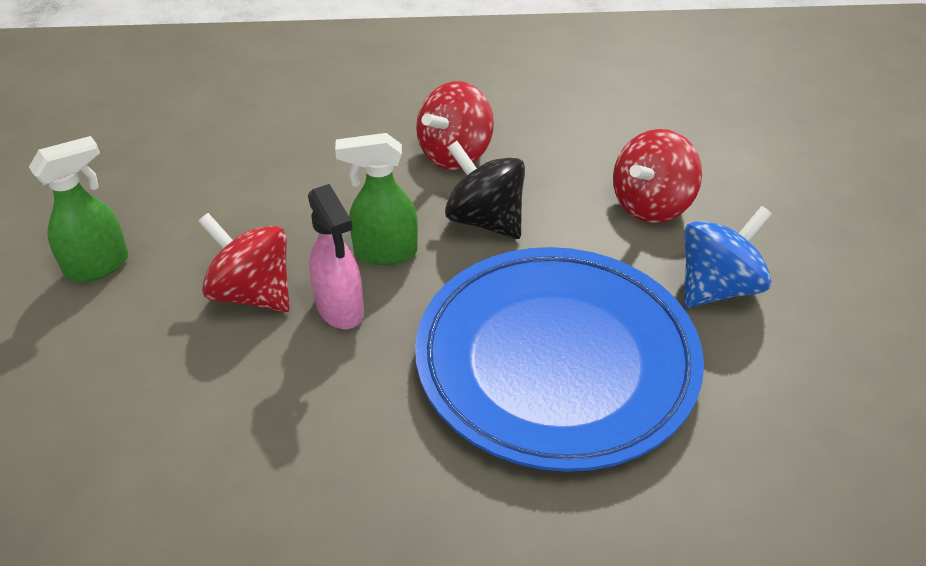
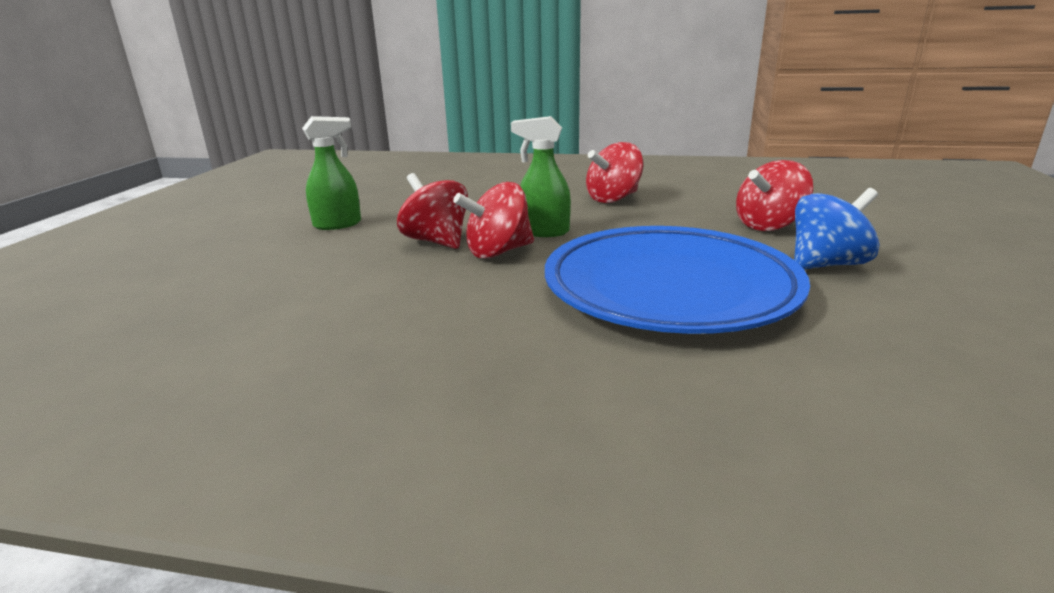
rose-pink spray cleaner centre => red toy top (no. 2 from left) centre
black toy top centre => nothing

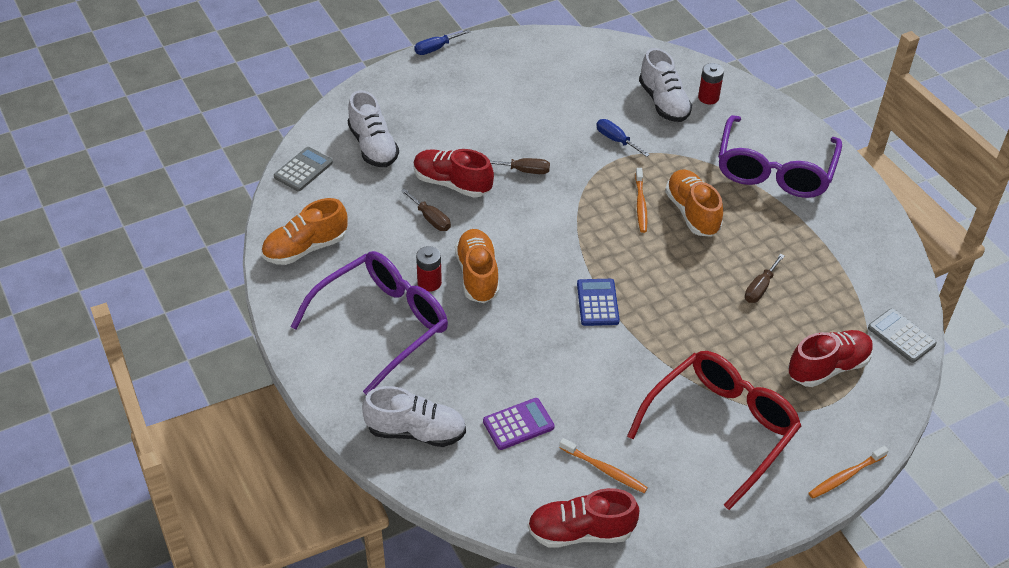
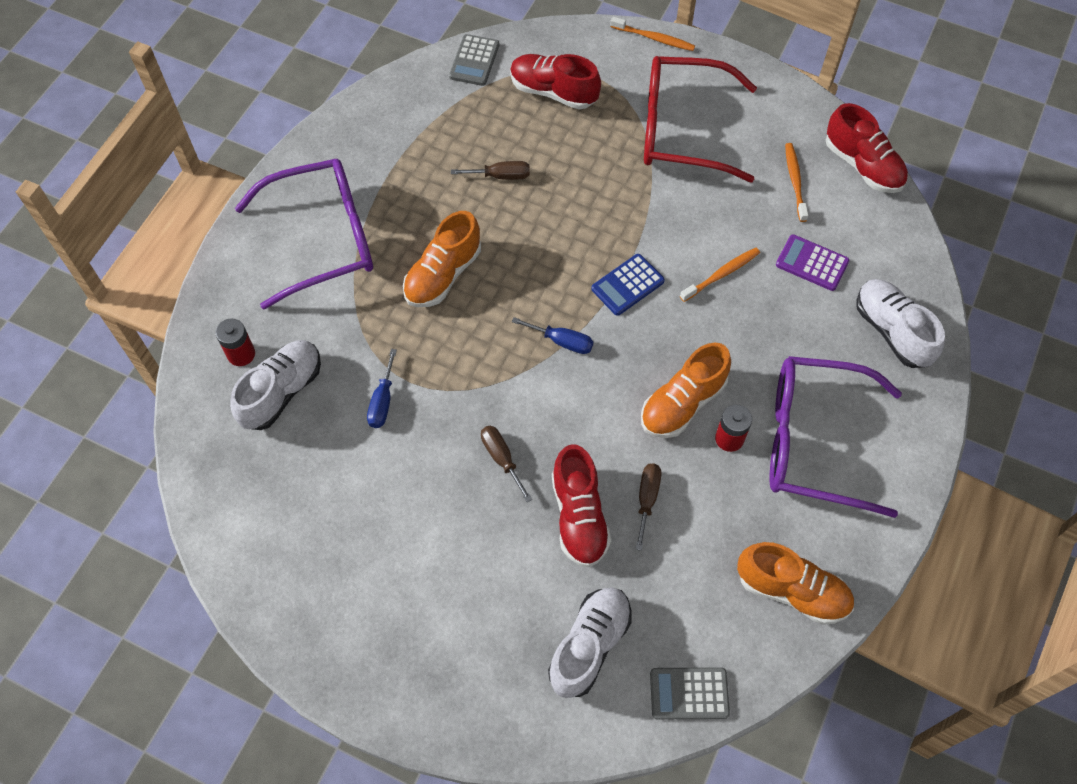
royal blue flat screwdriver (no. 1 from left in the first image) top centre => royal blue flat screwdriver (no. 2 from left) centre, relocated
orange toothbrush (no. 2 from left) centre => orange toothbrush (no. 2 from left) middle right, relocated

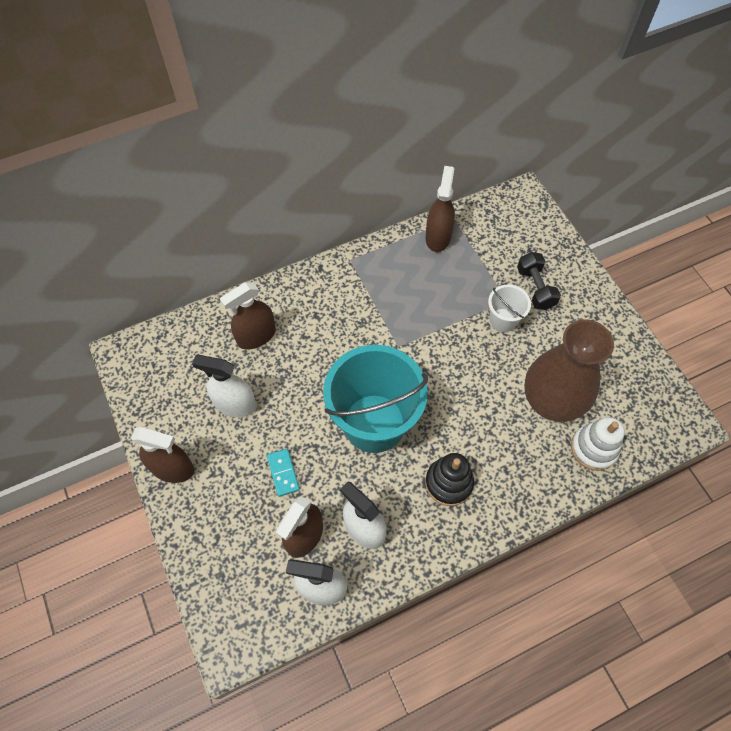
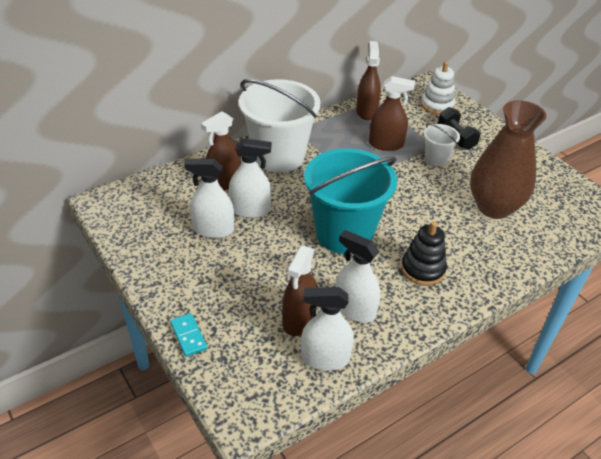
brown spray cleaner (no. 1 from left in the first image) middle left => brown spray cleaner (no. 4 from left) top centre, relocated
turquoise domino tile centre => turquoise domino tile bottom left, relocated
pure white stacking toy middle right => pure white stacking toy top right, relocated
nothing => pure white spray cleaner (no. 2 from left) centre
nothing => pure white sand bucket (no. 1 from left) top centre

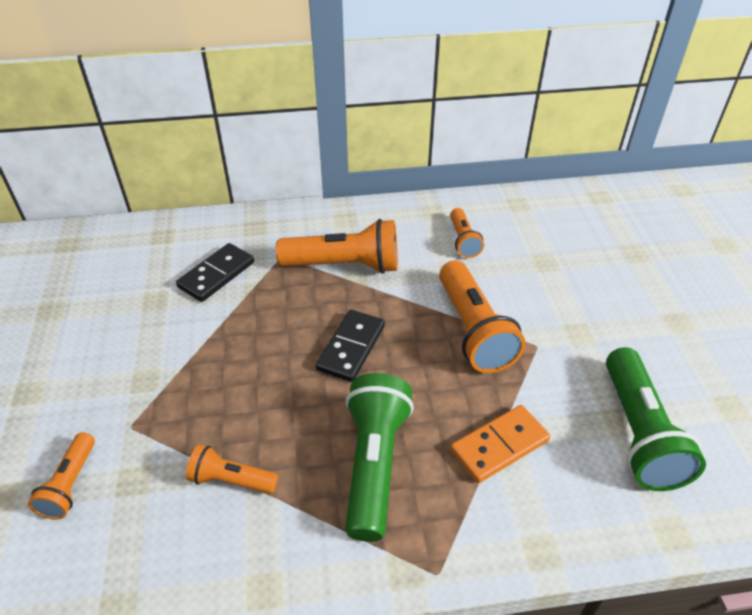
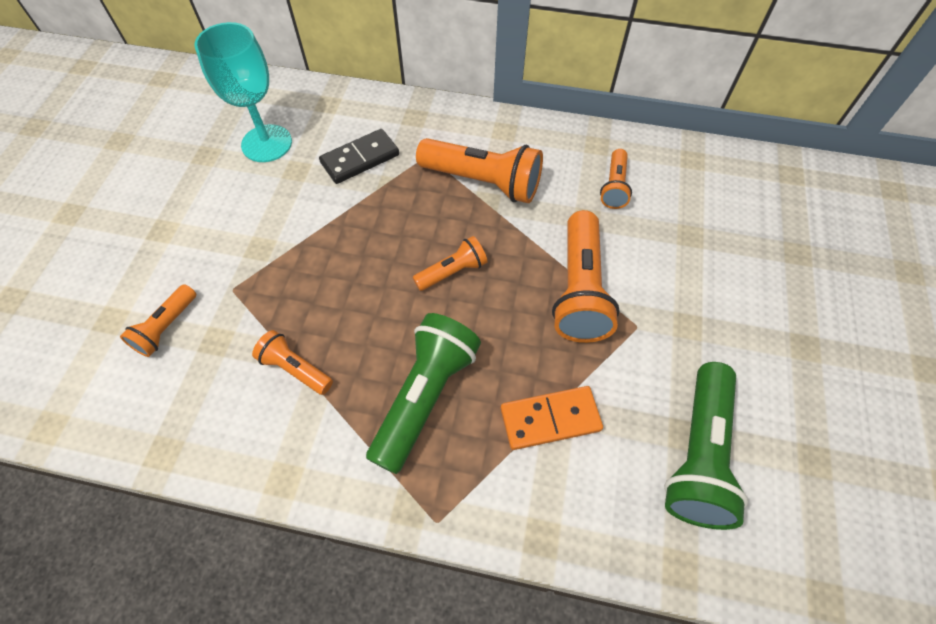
black domino tile (no. 2 from left) centre => orange flashlight (no. 3 from left) centre
nothing => turquoise goblet top left

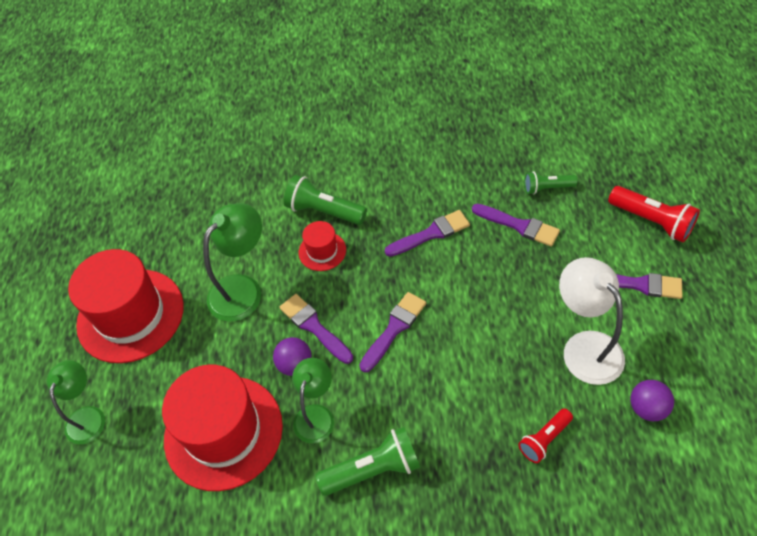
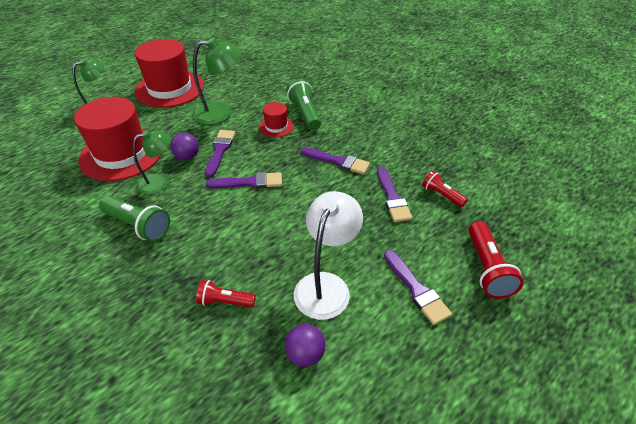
emerald flashlight (no. 3 from left) middle right => red flashlight (no. 2 from left) middle right

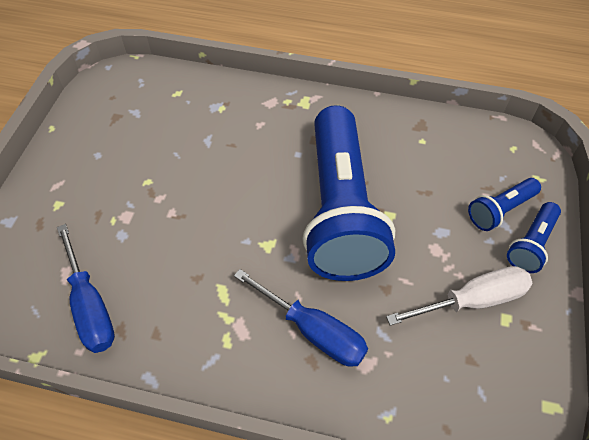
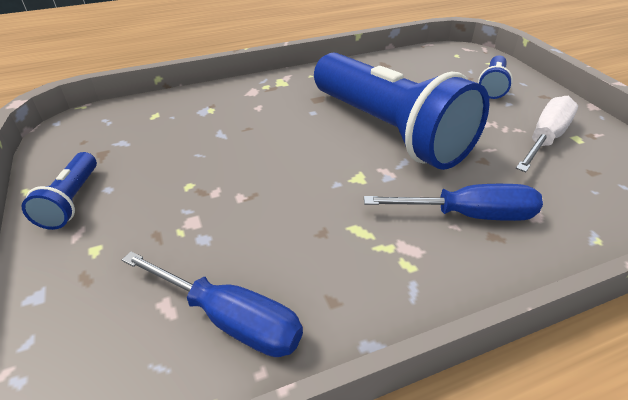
royal blue flashlight (no. 3 from left in the first image) middle right => royal blue flashlight (no. 1 from left) middle left, relocated

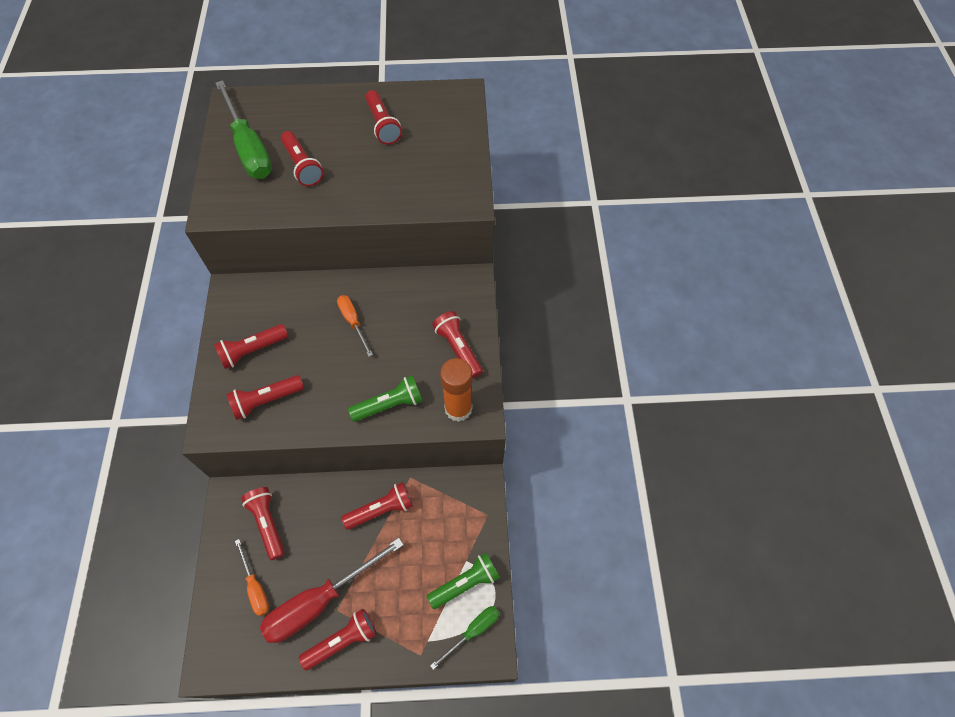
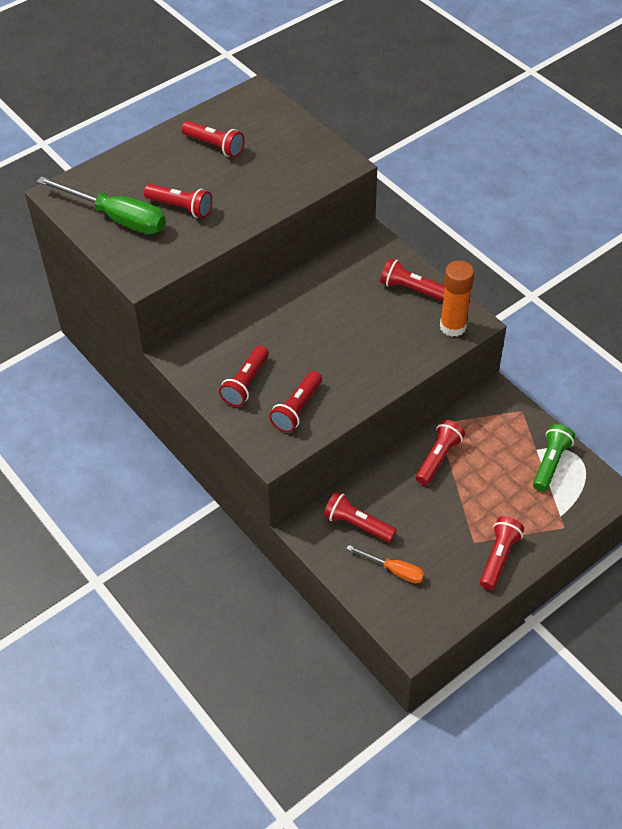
red flat screwdriver bottom centre => nothing
orange flat screwdriver (no. 2 from left) centre => nothing
emerald flashlight (no. 1 from left) centre => nothing
emerald flat screwdriver (no. 2 from left) bottom centre => nothing

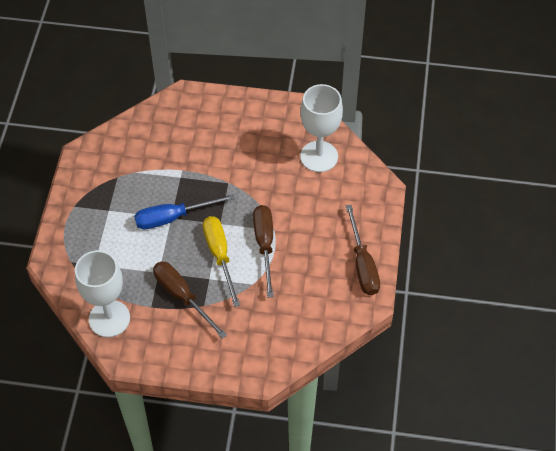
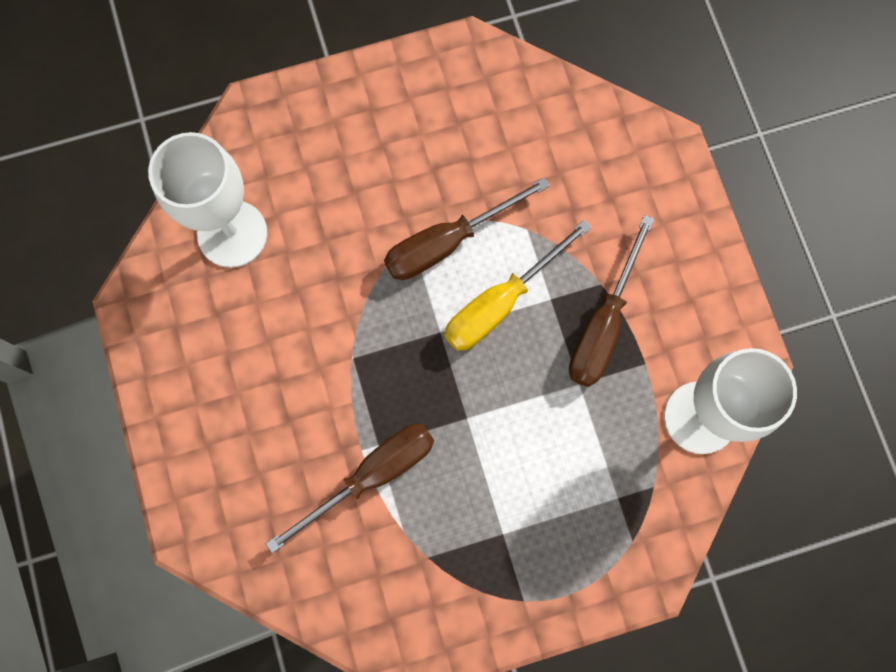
royal blue flat screwdriver middle left => nothing
brown flat screwdriver (no. 3 from left in the first image) centre => brown flat screwdriver (no. 1 from left) bottom centre, relocated

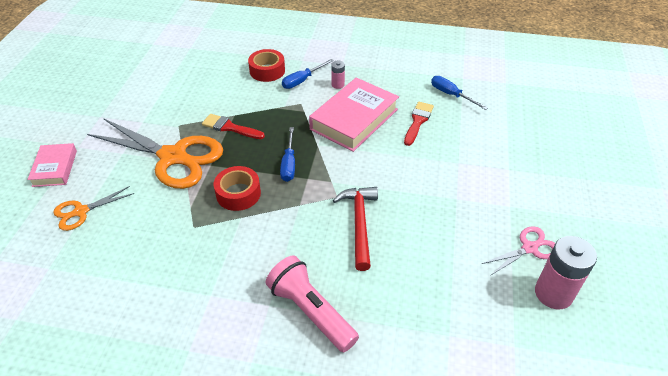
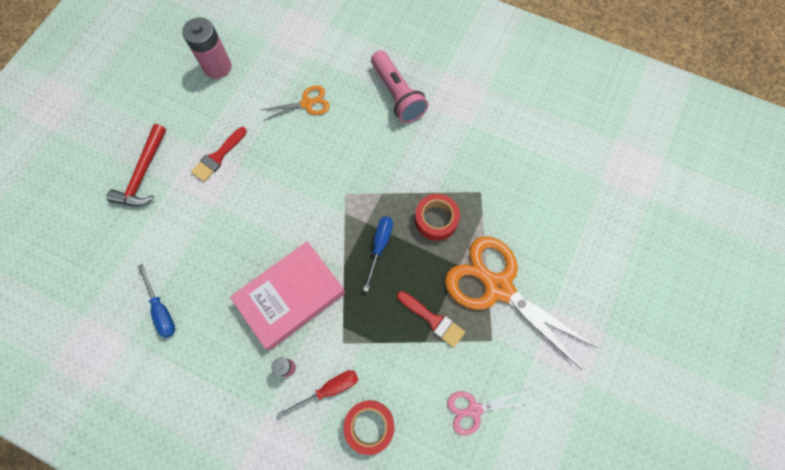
rose-pink hardback (no. 1 from left) middle left => nothing
orange pair of scissors (no. 1 from left) middle left => orange pair of scissors (no. 1 from left) top centre, relocated
royal blue flat screwdriver (no. 2 from left) top centre => red flat screwdriver bottom centre
red hammer centre => red hammer middle left, relocated
red paintbrush (no. 2 from left in the first image) top centre => red paintbrush (no. 1 from left) top left, relocated
rose-pink pair of scissors middle right => rose-pink pair of scissors bottom centre, relocated

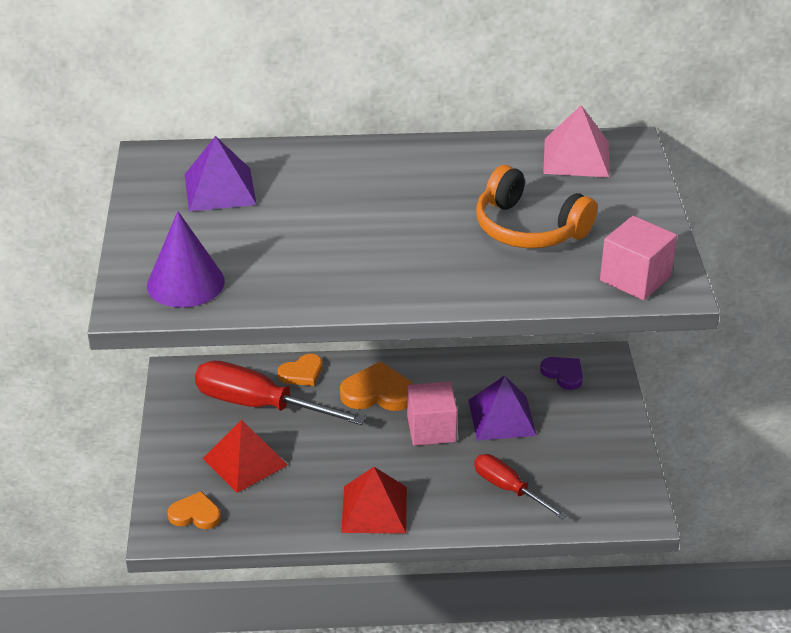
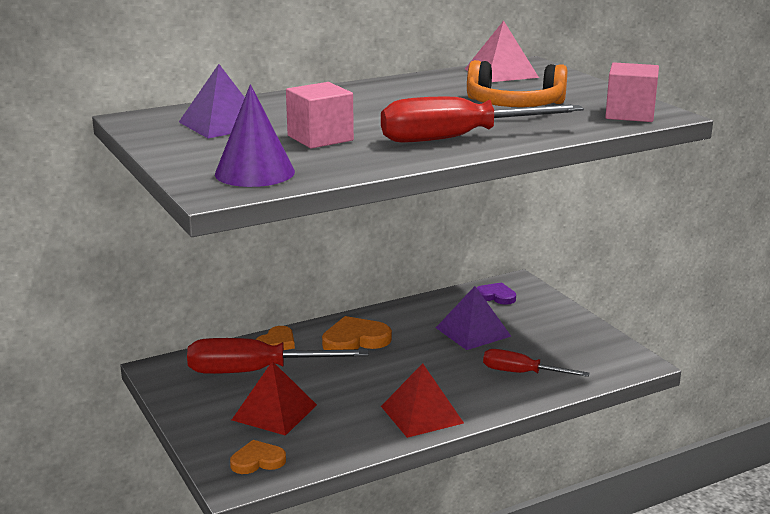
rose-pink solid cube (no. 1 from left) centre => rose-pink solid cube (no. 1 from left) top centre, relocated
nothing => red flat screwdriver (no. 2 from left) top centre

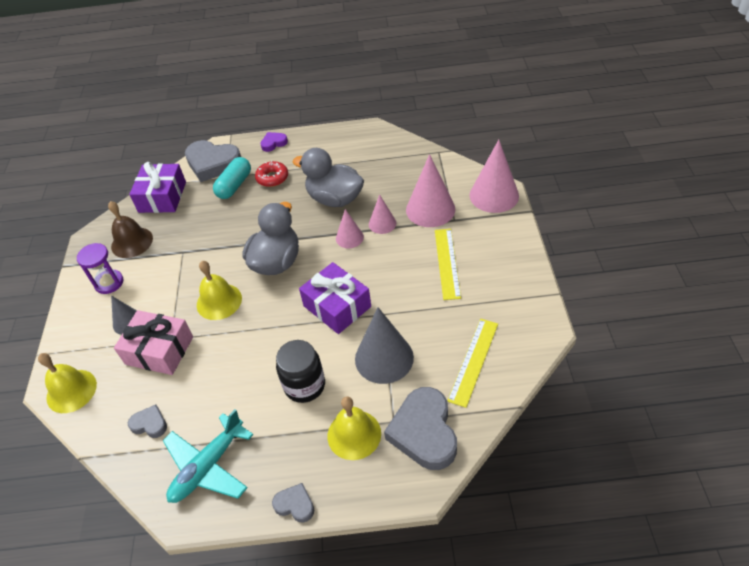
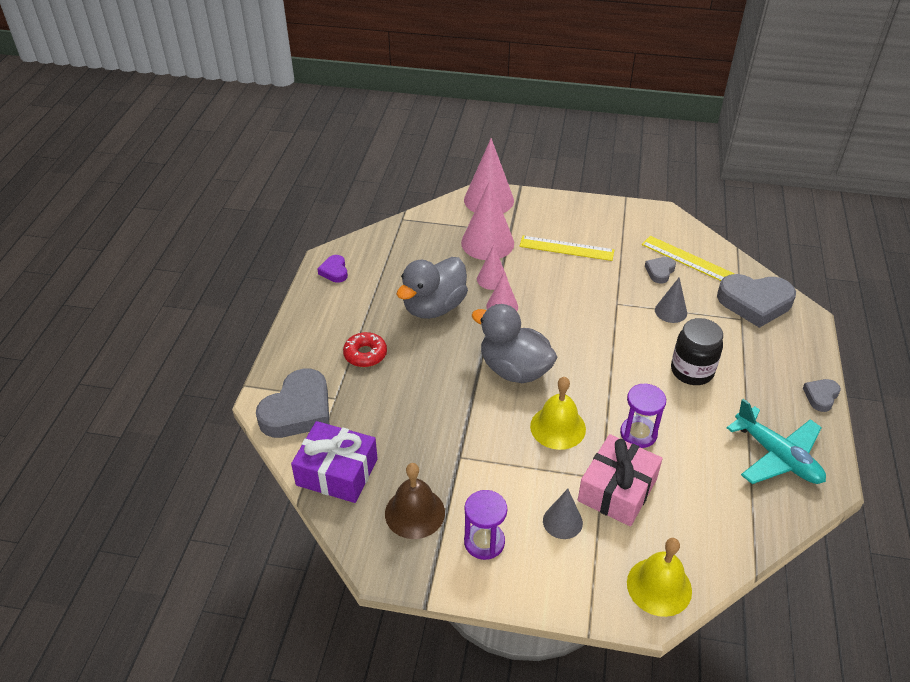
ash-grey heart shape (no. 1 from left in the first image) bottom left => ash-grey heart shape (no. 2 from left) middle right, relocated
turquoise pill top left => nothing
royal purple heart shape top centre => royal purple heart shape centre, relocated
royal purple gift (no. 2 from left) centre => nothing
bright yellow hand bell (no. 3 from left) bottom centre => nothing
ash-grey cone (no. 2 from left) centre => ash-grey cone (no. 2 from left) middle right, x0.56
nothing => royal purple hourglass (no. 2 from left) middle right

